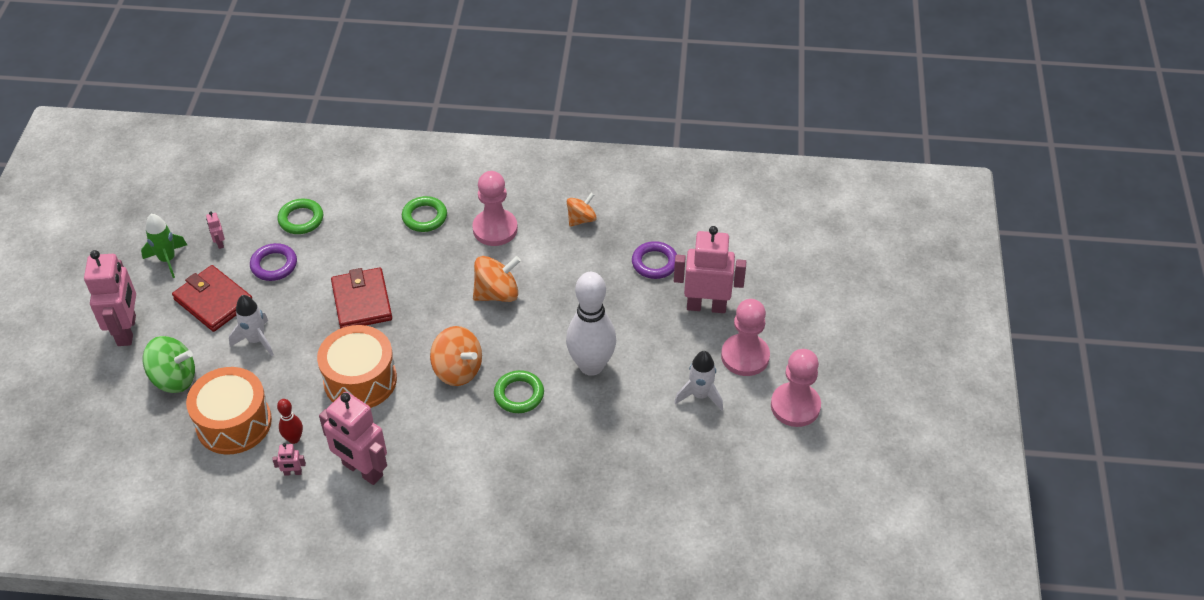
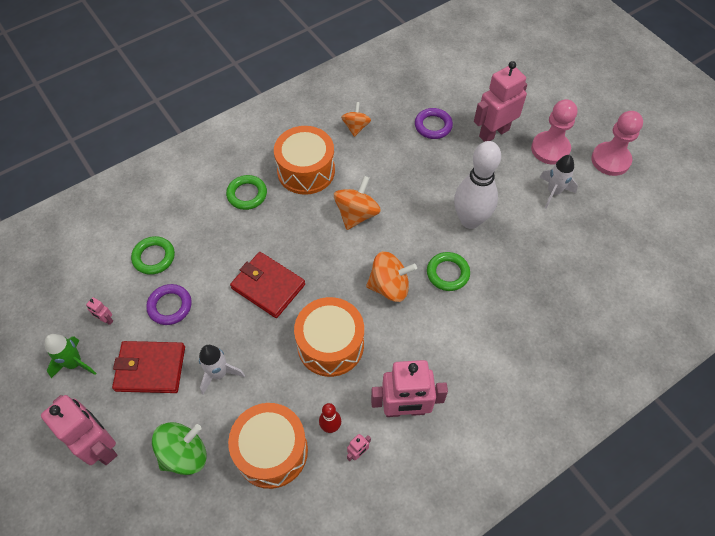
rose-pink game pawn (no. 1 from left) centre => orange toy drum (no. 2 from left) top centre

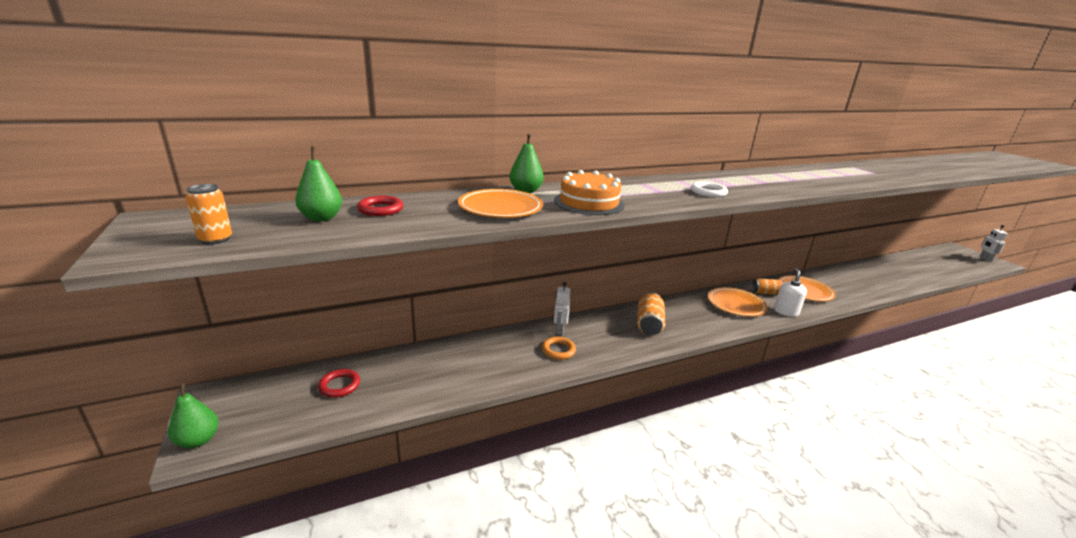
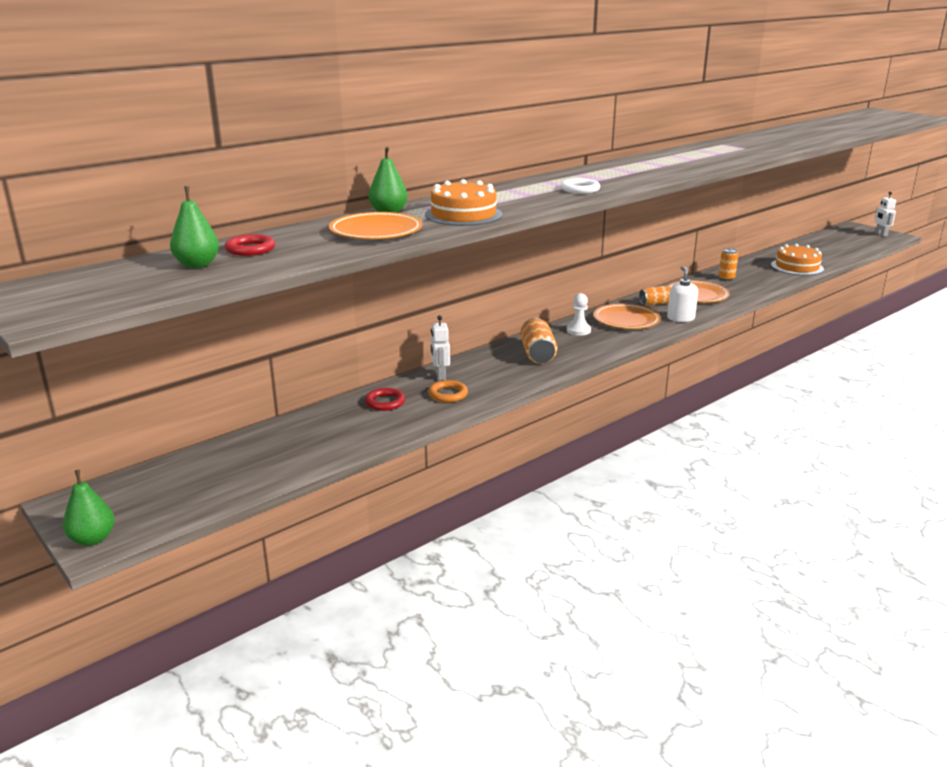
orange tin (no. 1 from left in the first image) middle left => orange tin (no. 3 from left) middle right, relocated
red torus (no. 1 from left in the first image) bottom left => red torus (no. 2 from left) centre, relocated
nothing => pure white game pawn centre
nothing => orange cake (no. 2 from left) middle right

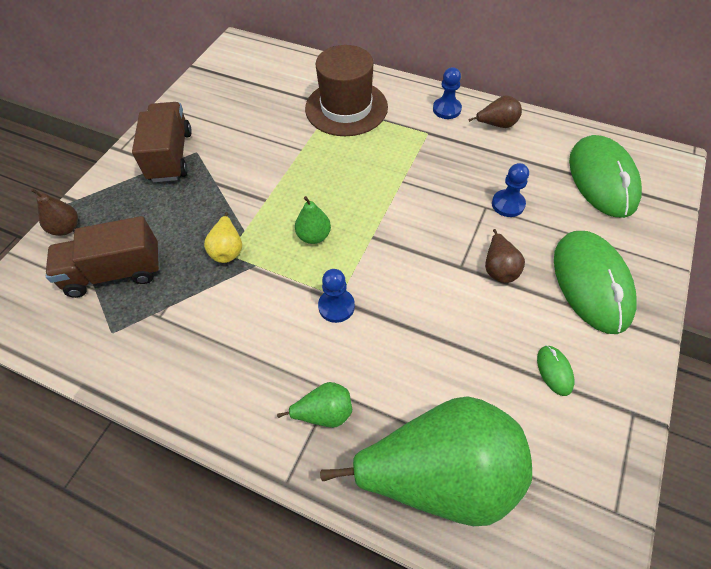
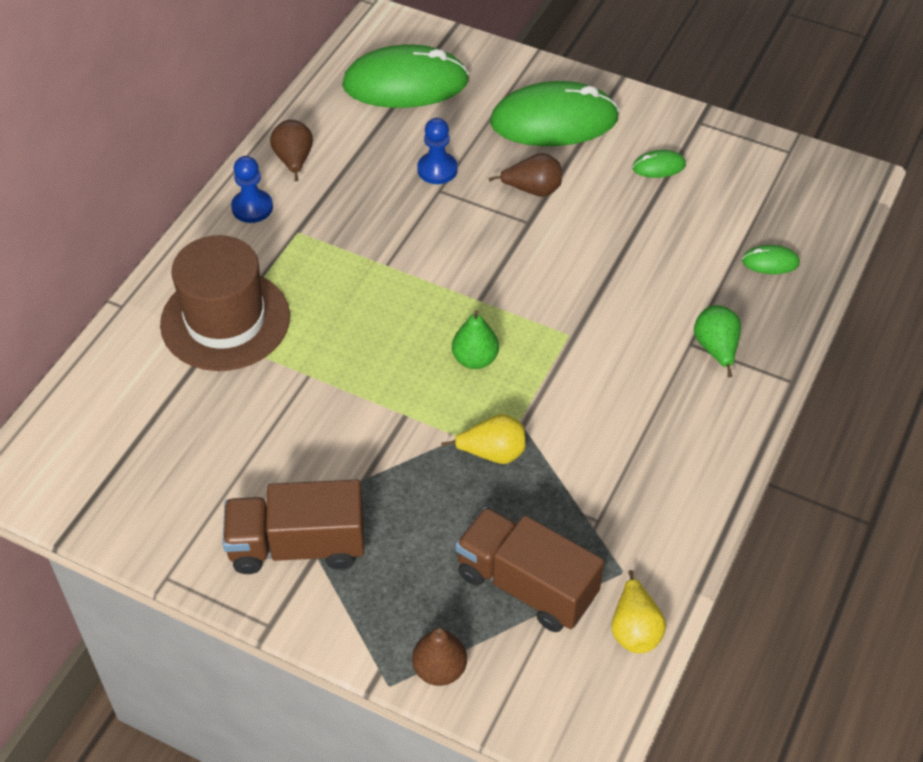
brown toy truck (no. 1 from left in the first image) middle left => brown toy truck (no. 2 from left) bottom centre, 135 degrees clockwise
royal blue game pawn (no. 1 from left) centre => nothing
emerald pear (no. 3 from left) bottom centre => emerald mouse (no. 4 from left) middle right
nothing => bright yellow pear (no. 2 from left) bottom right

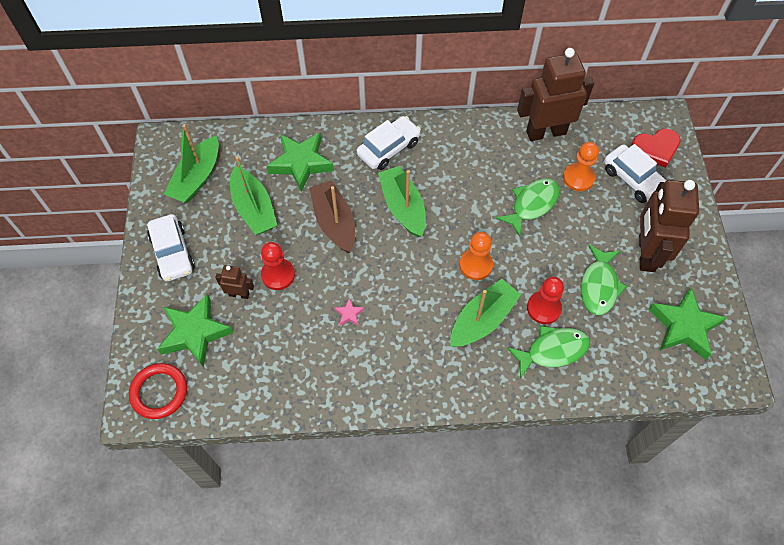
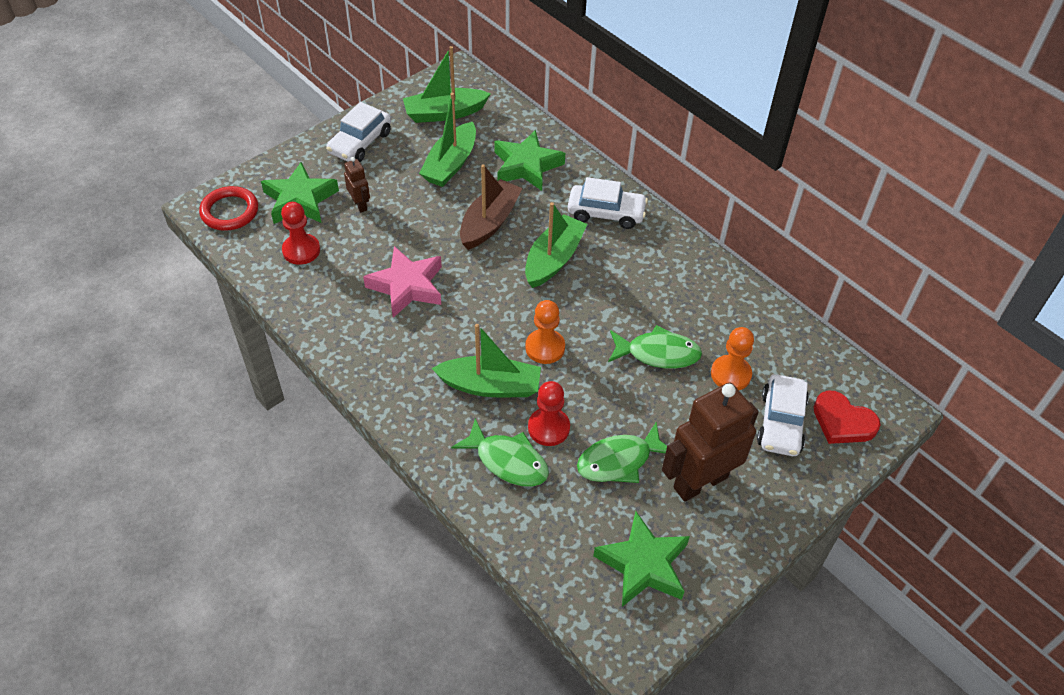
red game pawn (no. 1 from left) centre => red game pawn (no. 1 from left) middle left, relocated
rose-pink star shape centre, x2.41
brown robot figure (no. 2 from left) top right => nothing

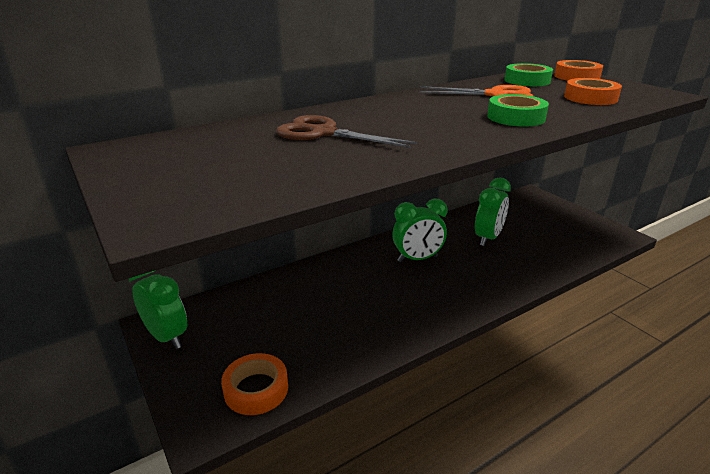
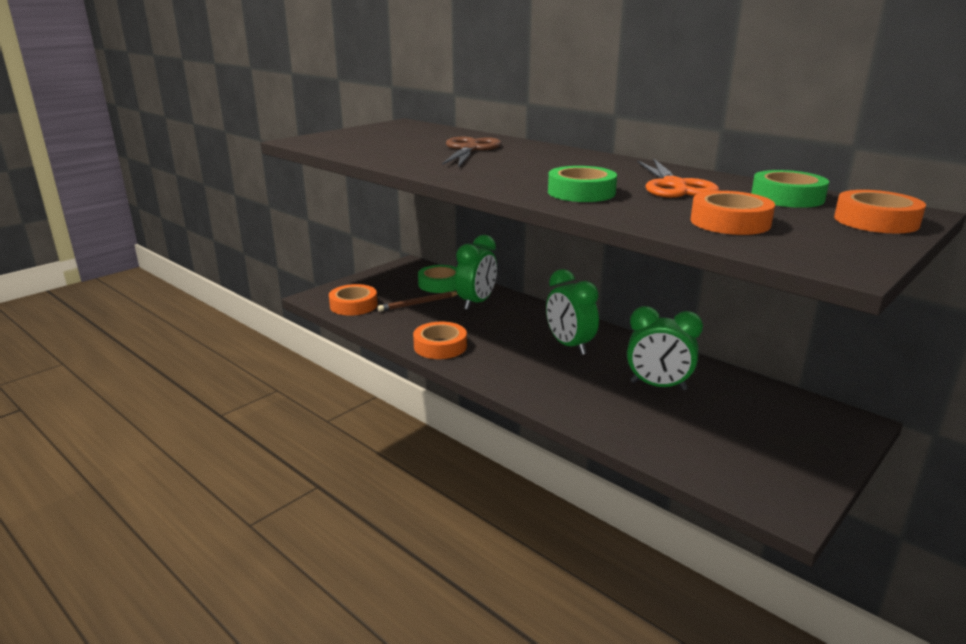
emerald alarm clock (no. 1 from left) middle left => emerald alarm clock (no. 1 from left) centre, relocated
nothing => brown lead pencil centre
nothing => orange tape (no. 2 from left) centre
nothing => emerald tape (no. 1 from left) centre

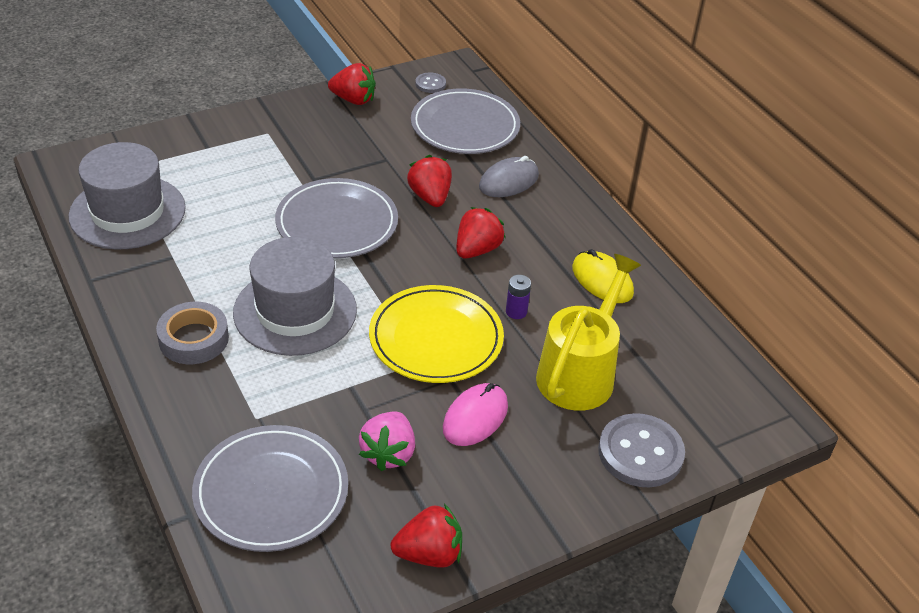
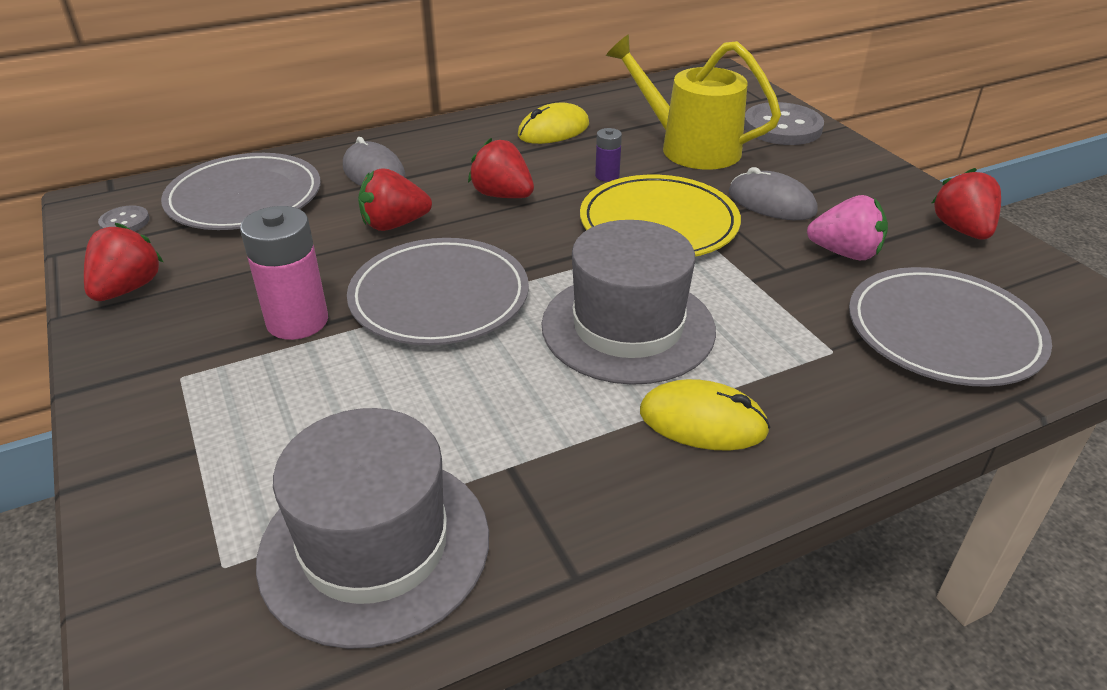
ash-grey tape middle left => bright yellow mouse (no. 2 from left) centre
rose-pink mouse bottom centre => ash-grey mouse (no. 2 from left) top right
nothing => rose-pink AA battery middle left

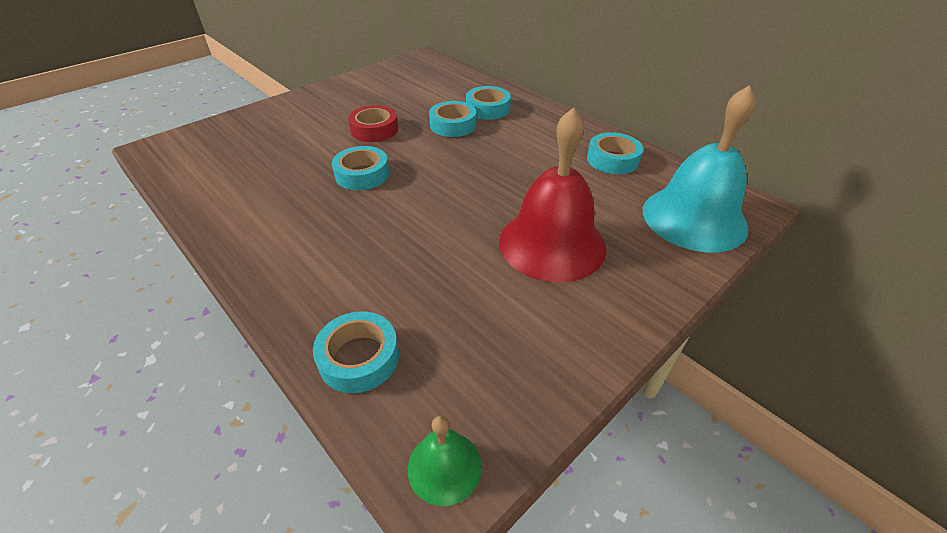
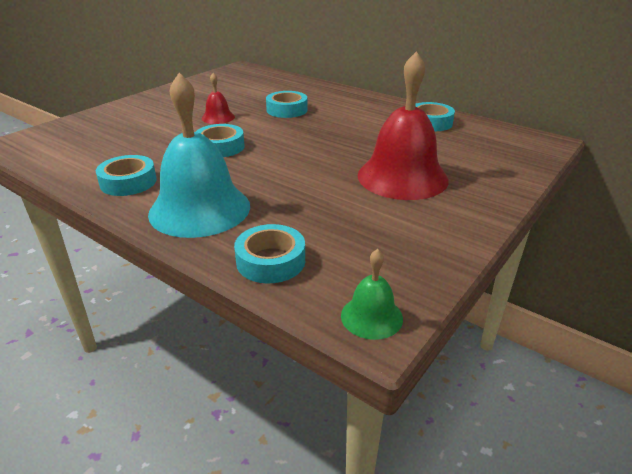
red tape top centre => red hand bell (no. 1 from left) top centre
turquoise tape (no. 4 from left in the first image) top centre => turquoise tape (no. 1 from left) middle left, relocated
turquoise hand bell top right => turquoise hand bell top left, relocated

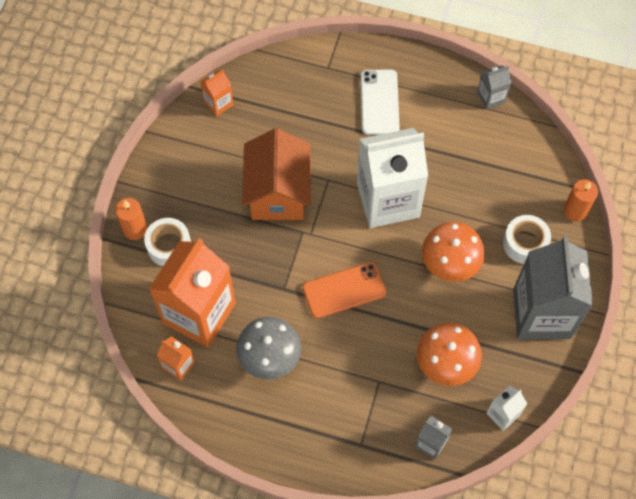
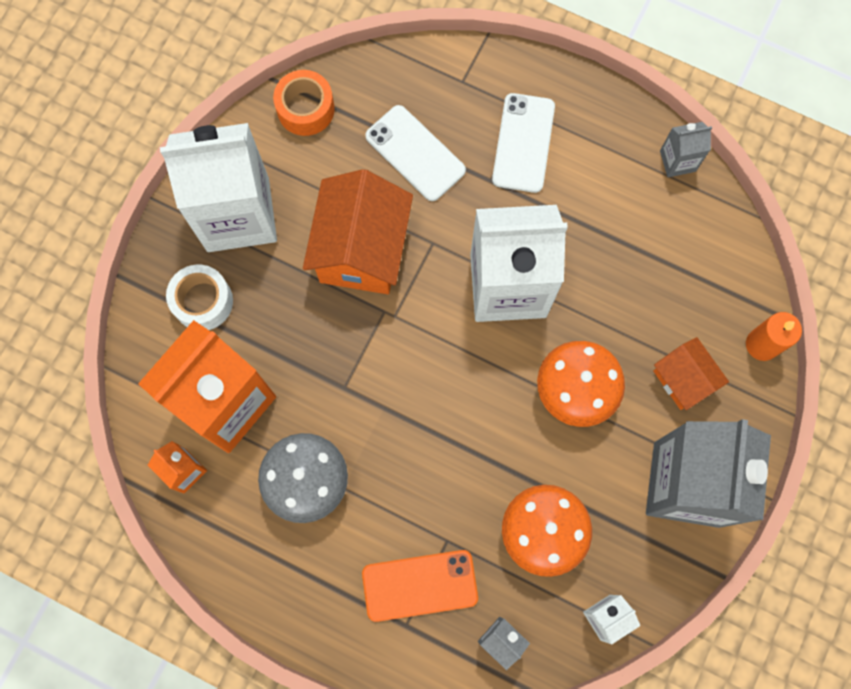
orange pillar candle (no. 1 from left) middle left => nothing
orange carton (no. 3 from left) top centre => orange tape top centre
orange mobile phone centre => orange mobile phone bottom centre, relocated
pure white tape (no. 2 from left) middle right => orange cottage (no. 2 from left) middle right
nothing => pure white carton (no. 1 from left) top left
nothing => pure white mobile phone (no. 1 from left) top centre

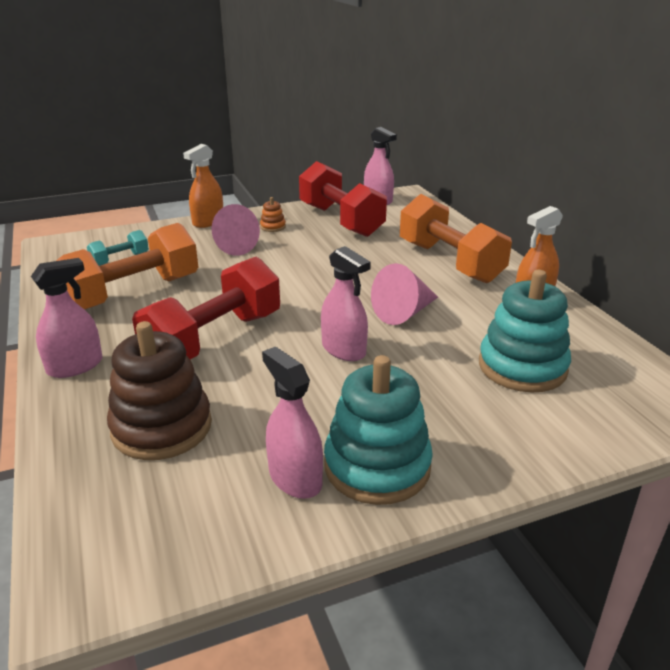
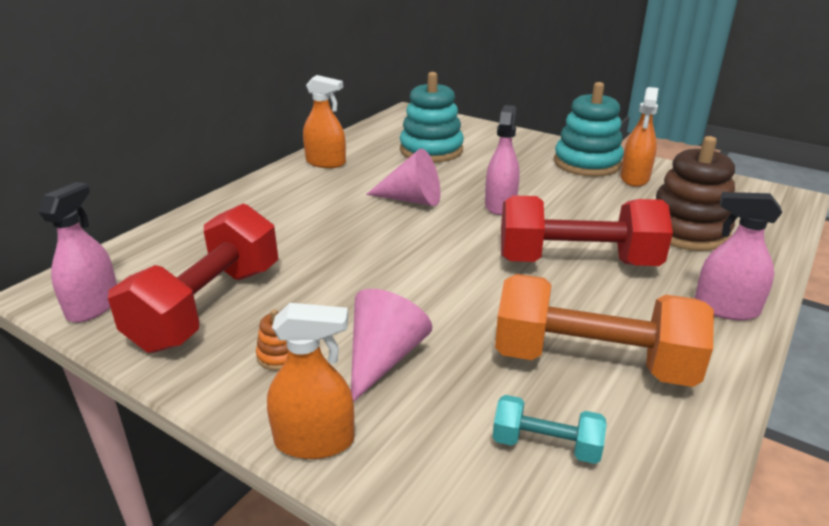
rose-pink spray cleaner (no. 2 from left) centre => orange spray cleaner (no. 3 from left) top right
orange free weight (no. 2 from left) middle right => nothing

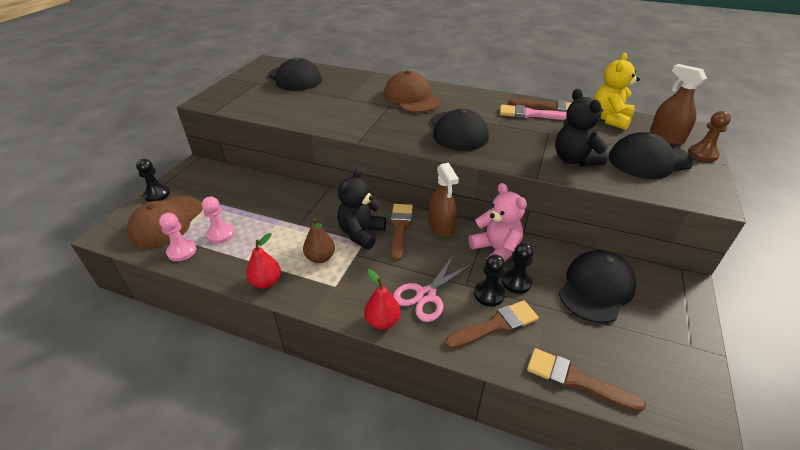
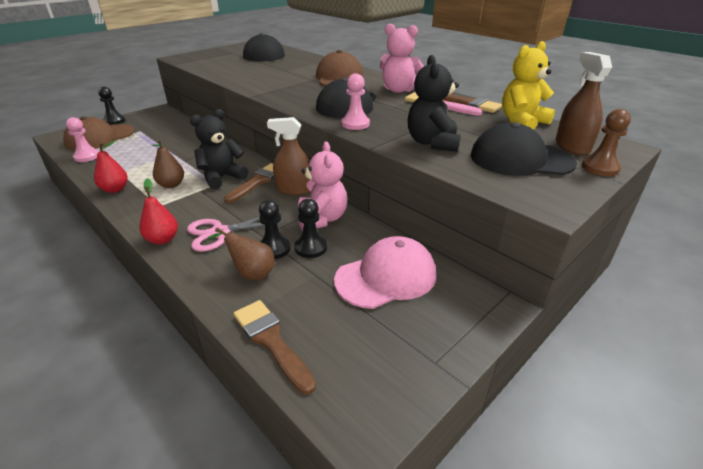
rose-pink game pawn (no. 2 from left) middle left => rose-pink game pawn (no. 2 from left) top centre, relocated
brown spray cleaner (no. 1 from left) centre => brown spray cleaner (no. 1 from left) top centre, 90 degrees clockwise
brown paintbrush (no. 2 from left) bottom centre => brown pear (no. 2 from left) centre
black peaked cap (no. 3 from left) middle right => rose-pink peaked cap centre
nothing => rose-pink stuffed bear (no. 2 from left) top centre

